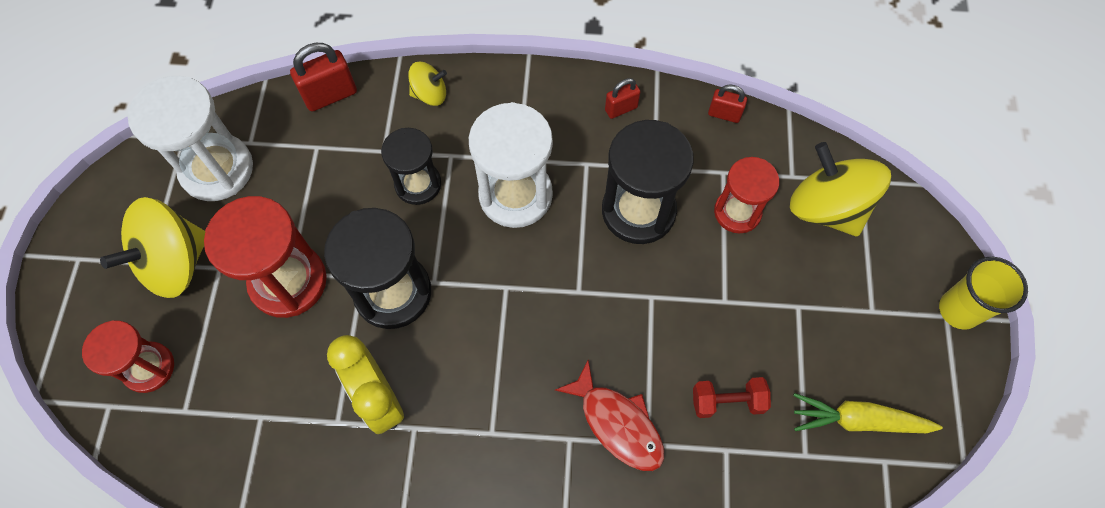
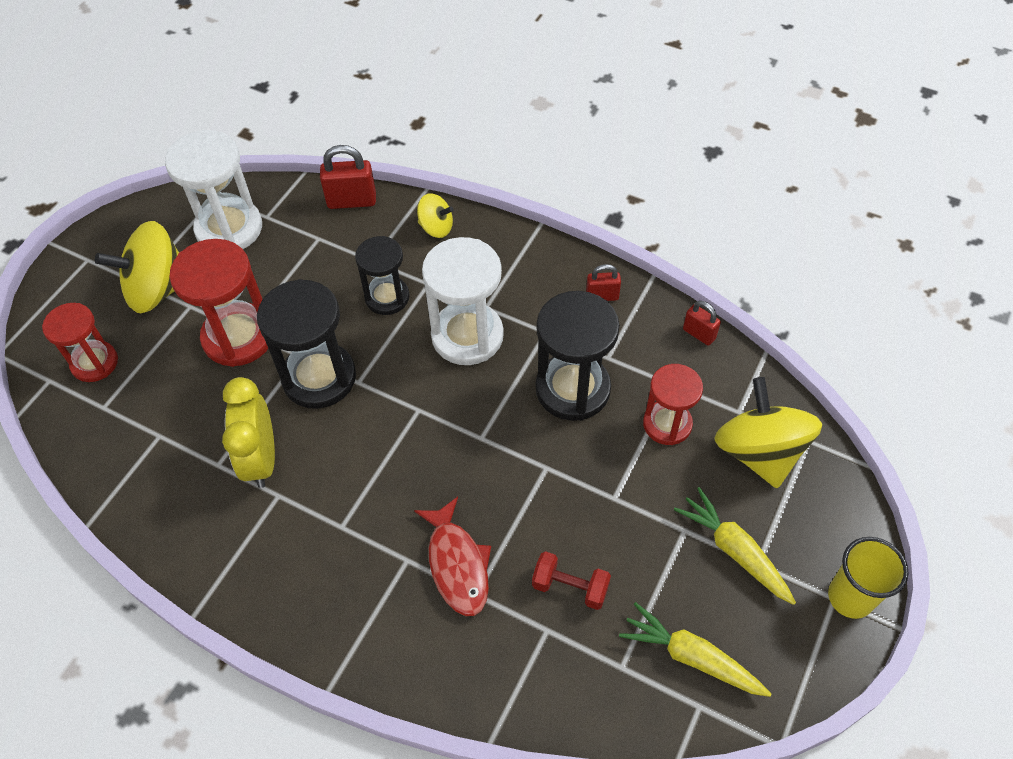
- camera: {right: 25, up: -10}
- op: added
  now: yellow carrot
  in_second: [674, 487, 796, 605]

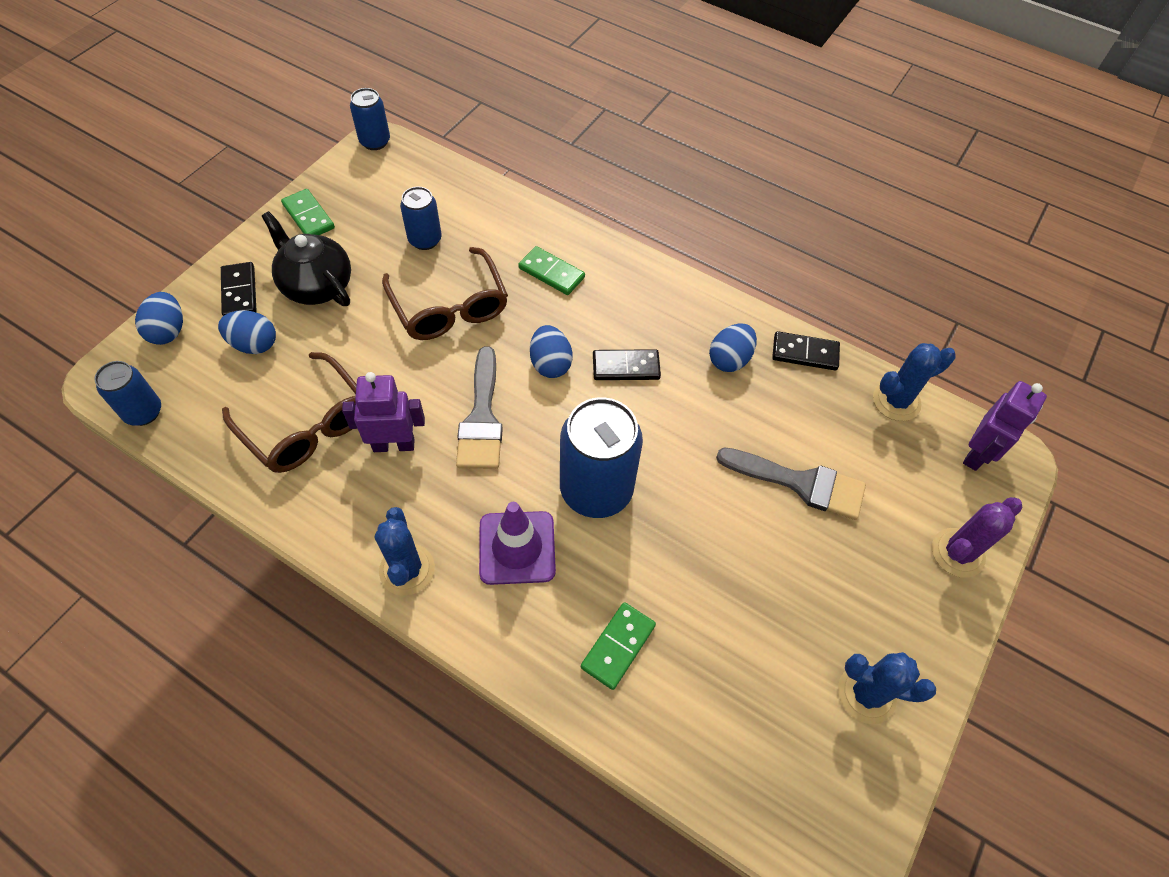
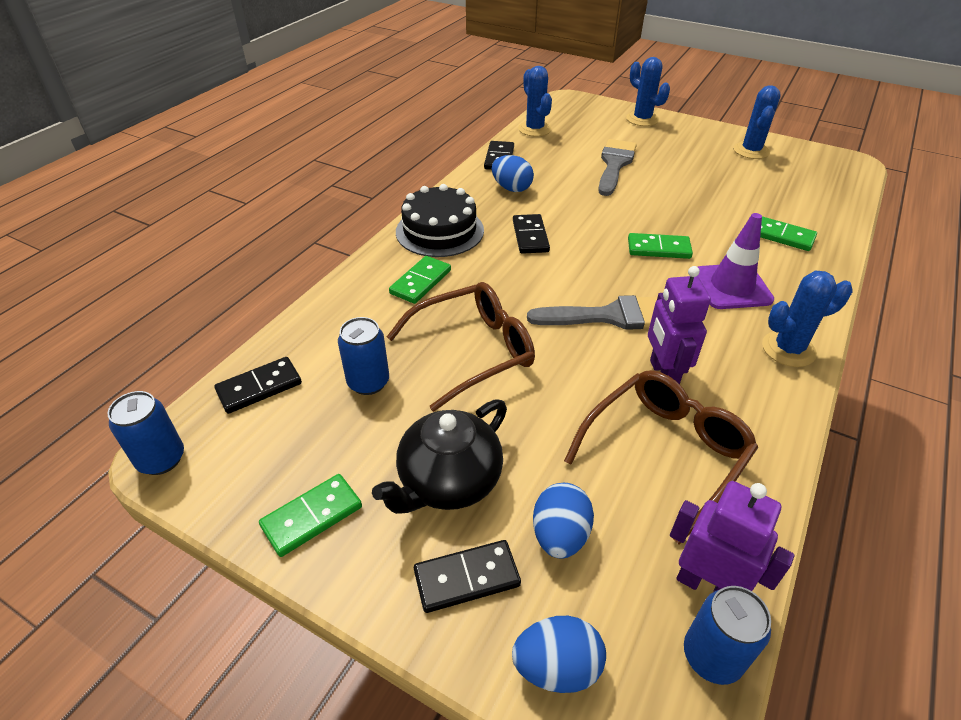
- camera: {right: -90, up: -15}
- op: removed
  was: blue egg
  in_first: [530, 325, 573, 378]
- op: added
  now: black domino
  in_second: [214, 357, 302, 414]
- op: added
  now: black cake
  in_second: [396, 184, 484, 257]
- op: moved
  was: purple robot
  in_first: [963, 381, 1047, 471]
  in_second: [670, 481, 794, 592]
- op: replaced
  was: blue can
  now: green domino
  in_first: [560, 397, 643, 518]
  in_second: [628, 233, 693, 259]
- op: recoloured
  was: purple cactus
  now: blue cactus
  in_first: [932, 497, 1023, 578]
  in_second: [626, 57, 670, 126]

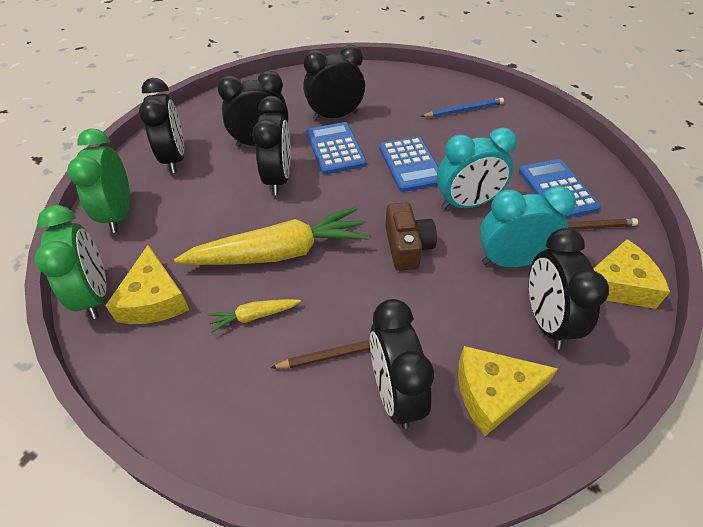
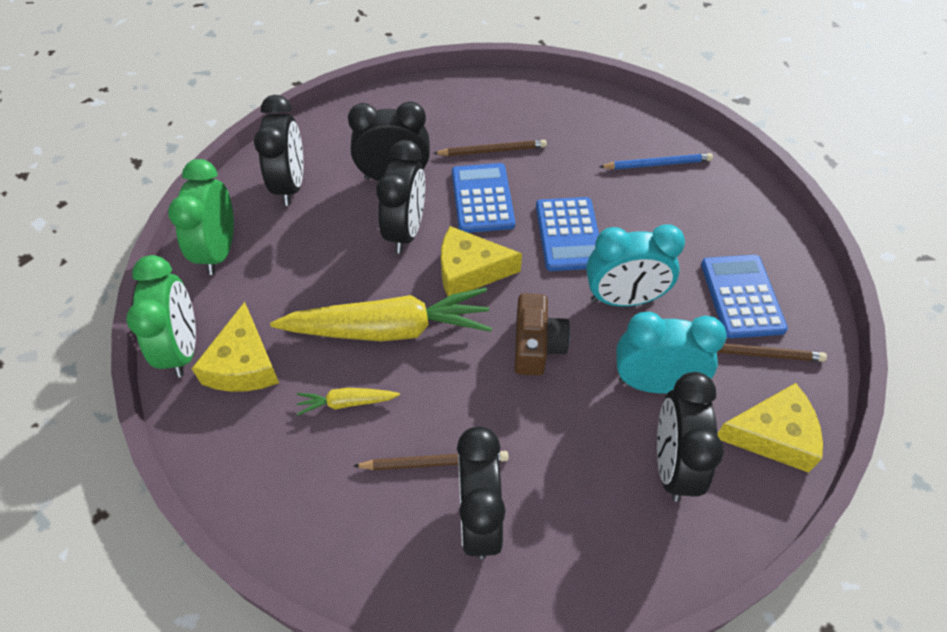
- camera: {right: 10, up: 5}
- op: moved
  was: yellow cheese
  in_first: [458, 346, 558, 436]
  in_second: [441, 226, 522, 296]
- op: replaced
  was: black clock
  now: brown pencil
  in_first: [303, 45, 365, 120]
  in_second: [433, 140, 547, 156]

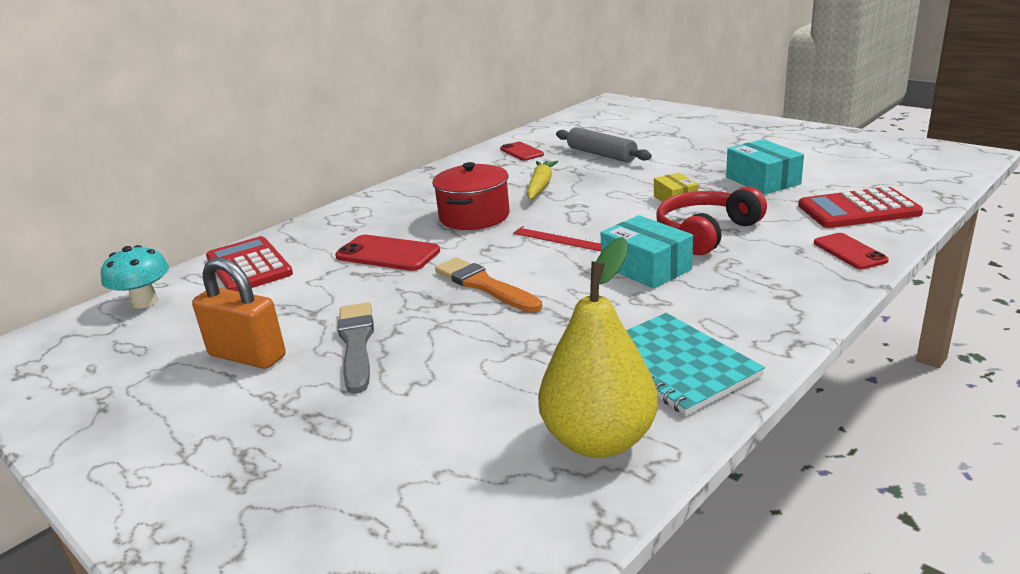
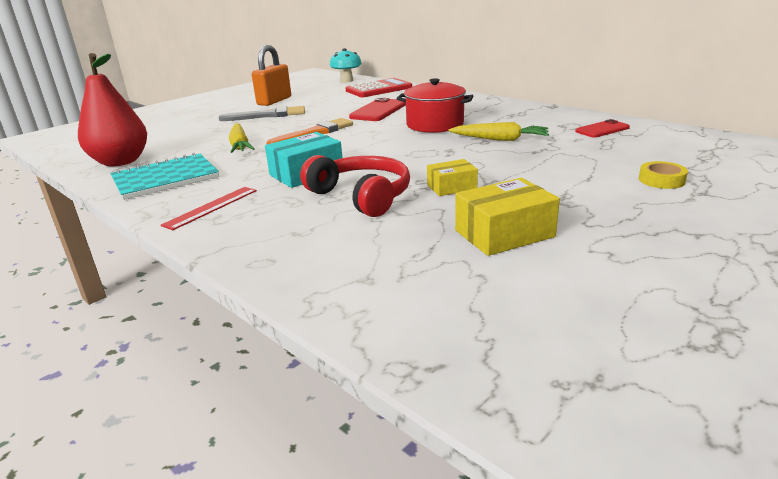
- camera: {right: 90, up: 0}
- op: removed
  was: grey rolling pin
  in_first: [556, 127, 652, 163]
- op: removed
  was: red calculator
  in_first: [798, 187, 923, 228]
- op: removed
  was: red phone
  in_first: [814, 233, 889, 269]
- op: added
  now: yellow carrot
  in_second: [229, 123, 254, 153]
- op: added
  now: yellow tape
  in_second: [639, 161, 688, 189]
- op: moved
  was: red ruler
  in_first: [513, 226, 601, 251]
  in_second: [161, 187, 257, 230]
- op: recoloured
  was: yellow pear
  now: red pear
  in_first: [538, 237, 658, 458]
  in_second: [78, 53, 147, 167]
- op: recoloured
  was: turquoise box
  now: yellow box
  in_first: [726, 139, 804, 194]
  in_second: [455, 178, 560, 256]

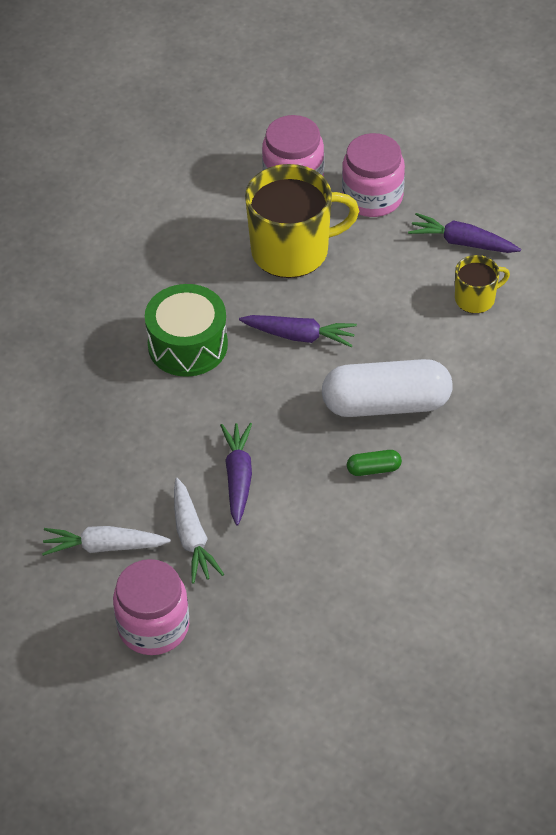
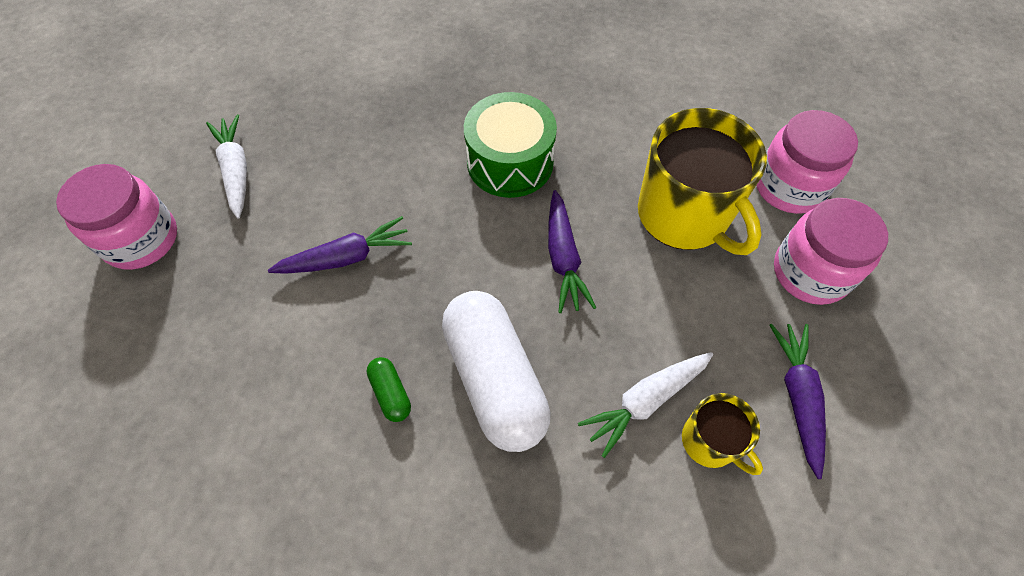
- camera: {right: 70, up: 10}
- op: moved
  was: white carrot
  in_first: [174, 478, 224, 584]
  in_second: [578, 352, 713, 458]

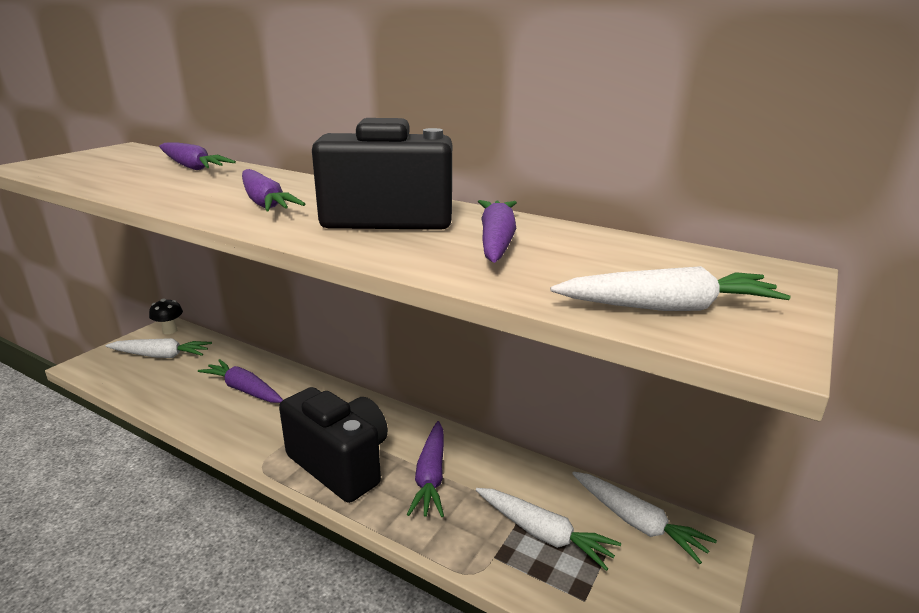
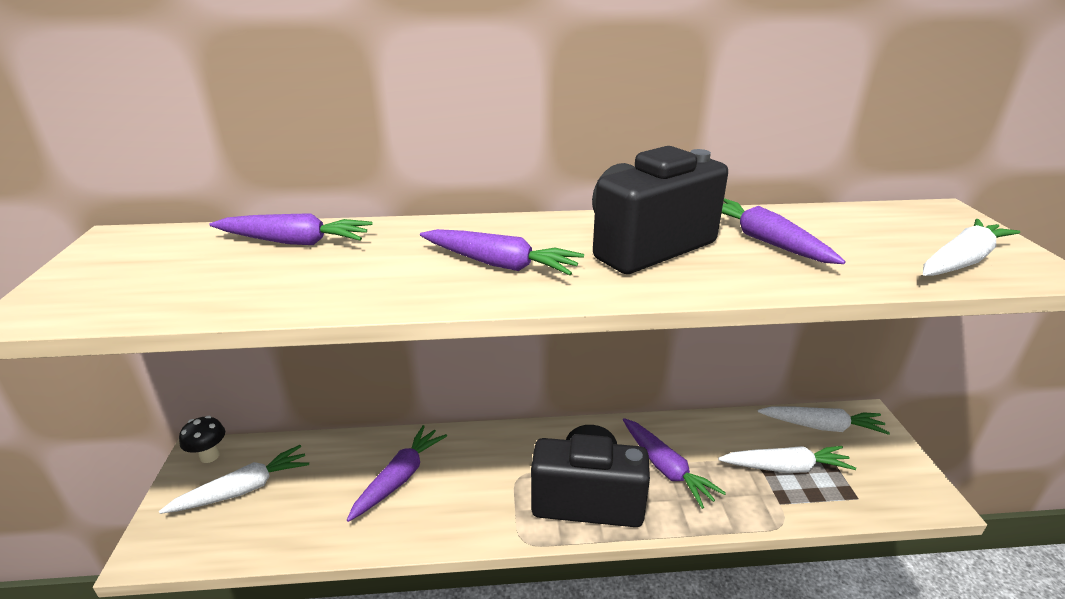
- camera: {right: -35, up: 5}
- op: turned
  was: purple carrot
  in_first: [198, 359, 283, 403]
  in_second: [347, 425, 447, 522]
  clockwise: 120

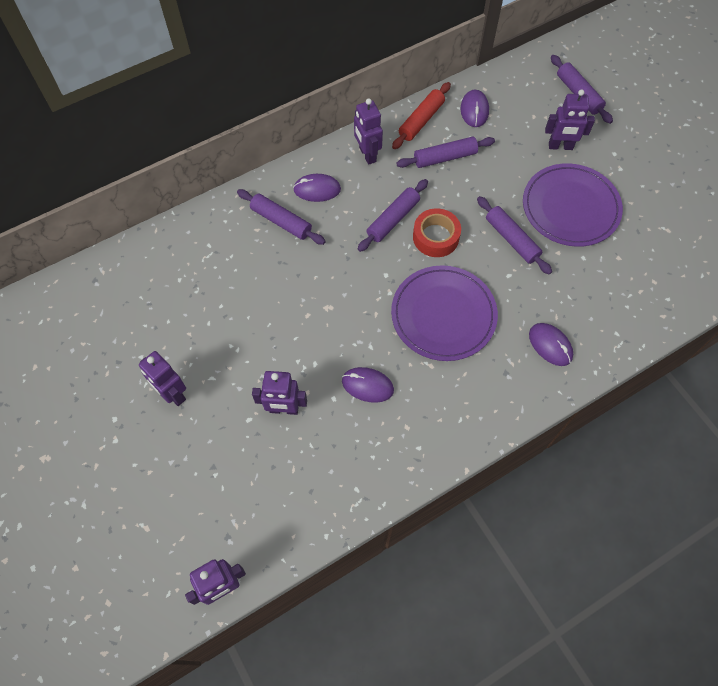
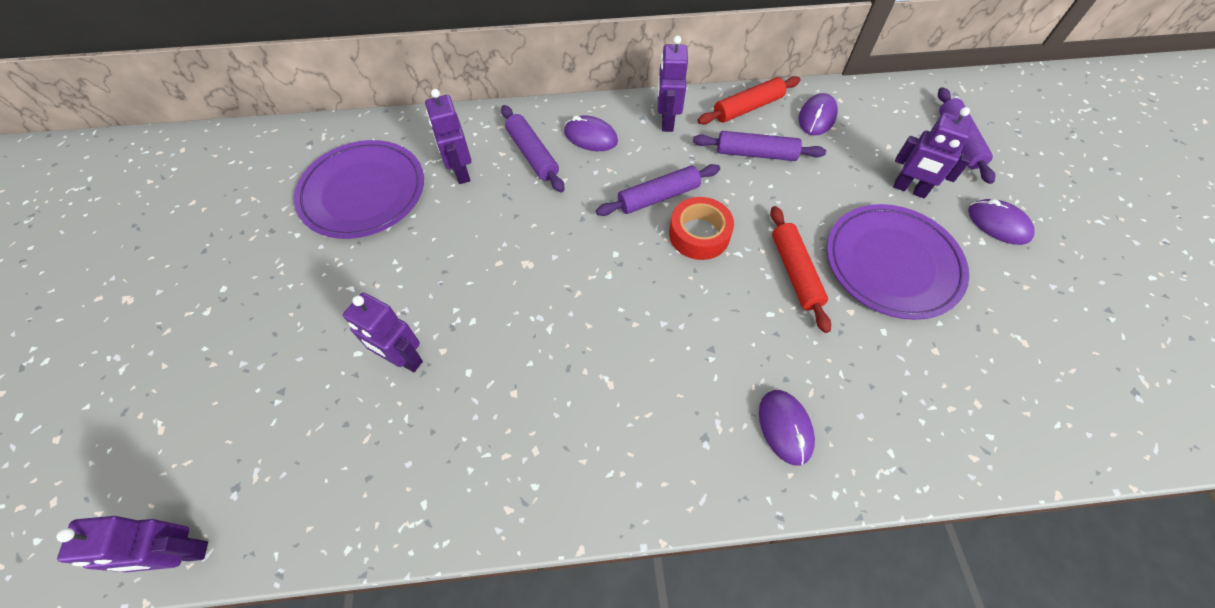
- camera: {right: 25, up: -5}
- op: moved
  was: purple robot
  in_first: [139, 351, 186, 406]
  in_second: [425, 89, 471, 184]
- op: moved
  was: purple mouse
  in_first: [342, 367, 394, 403]
  in_second: [968, 199, 1035, 245]
- op: moved
  was: purple plate
  in_first: [391, 265, 498, 361]
  in_second: [294, 140, 424, 239]
- op: recoloured
  was: purple rolling pin
  now: red rolling pin
  in_first: [477, 196, 552, 275]
  in_second: [770, 206, 831, 333]

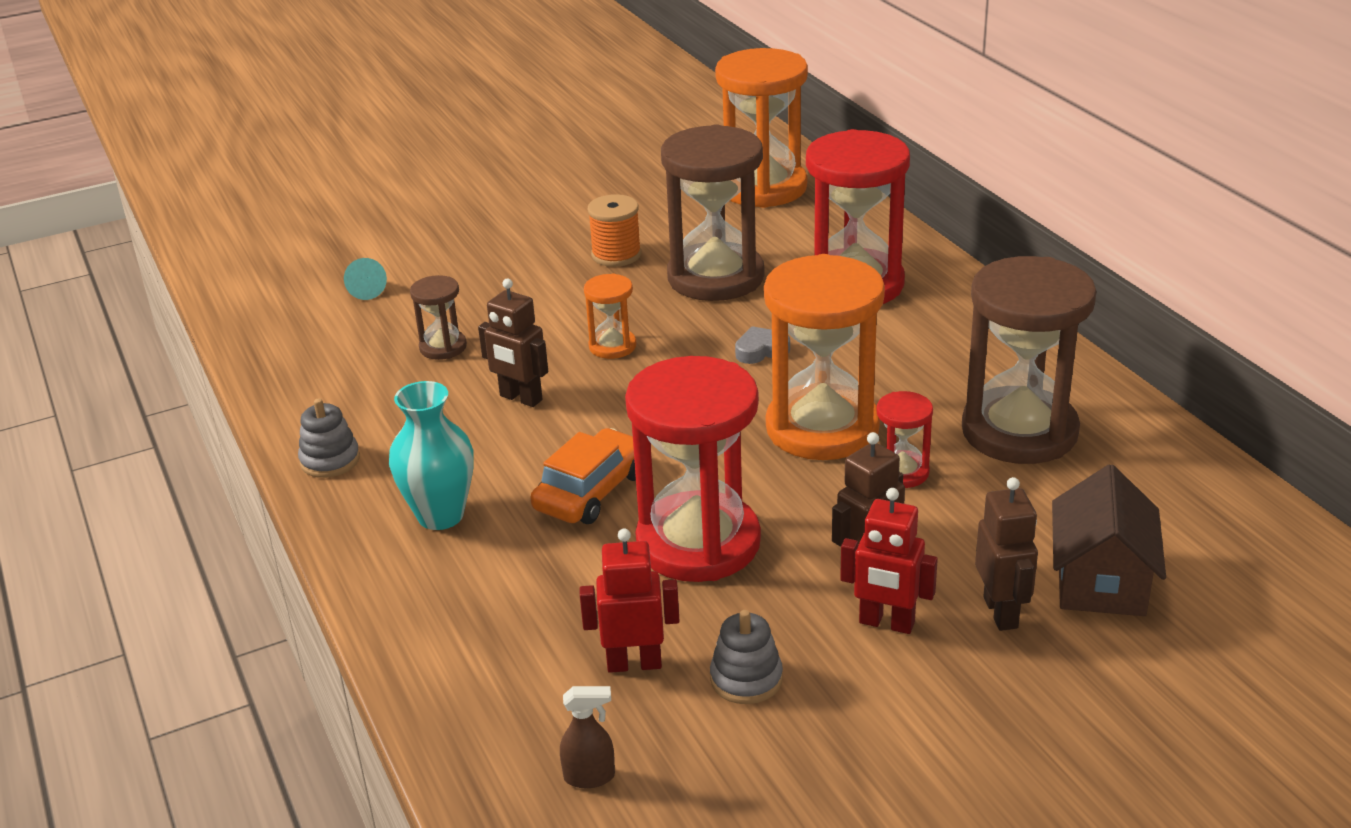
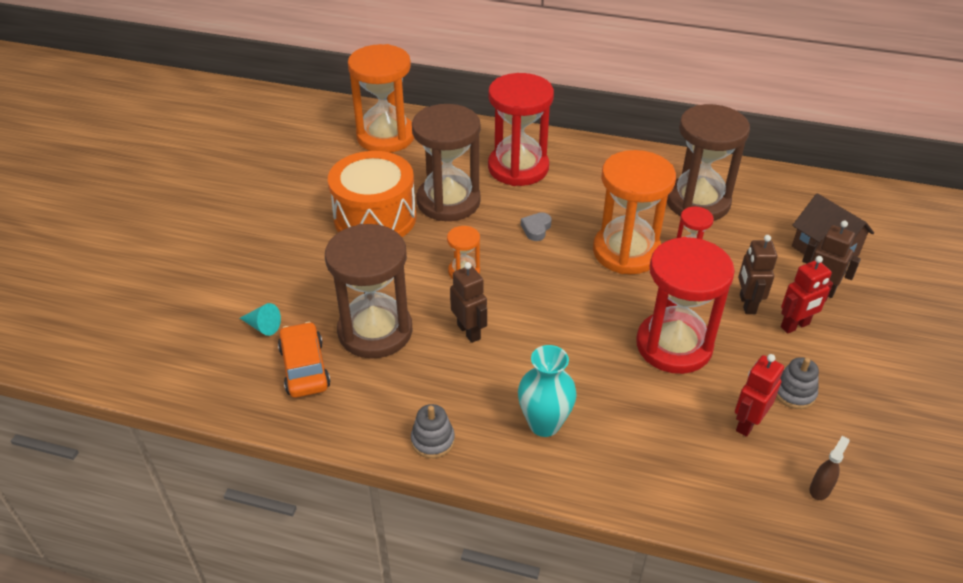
- camera: {right: -50, up: 10}
- op: moved
  was: orange car
  in_first: [530, 428, 636, 524]
  in_second: [278, 322, 331, 398]
- op: replaced
  was: orange spool
  now: orange drum
  in_first: [588, 194, 641, 267]
  in_second: [328, 151, 416, 237]
- op: turned
  was: brown robot
  in_first: [478, 279, 548, 407]
  in_second: [450, 262, 487, 343]
  clockwise: -105
- op: resized
  was: brown hourglass
  in_first: [410, 275, 467, 360]
  in_second: [325, 224, 413, 359]
  ratio: 2.17

